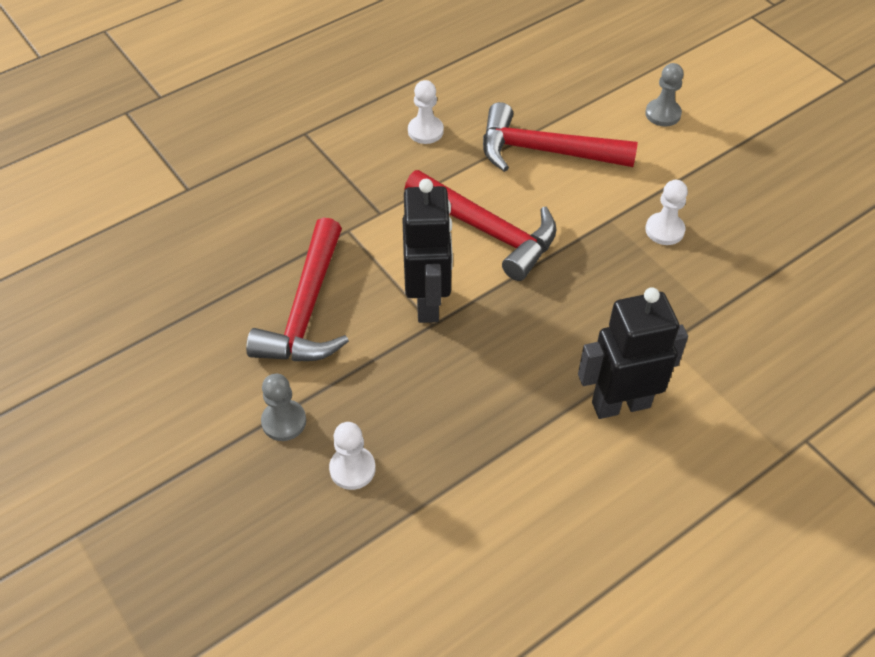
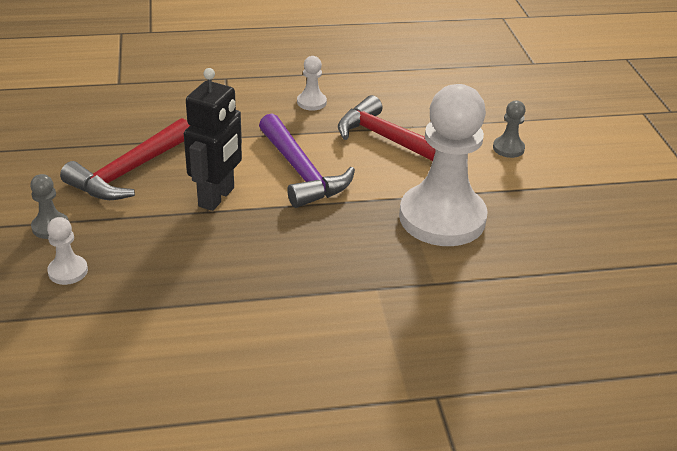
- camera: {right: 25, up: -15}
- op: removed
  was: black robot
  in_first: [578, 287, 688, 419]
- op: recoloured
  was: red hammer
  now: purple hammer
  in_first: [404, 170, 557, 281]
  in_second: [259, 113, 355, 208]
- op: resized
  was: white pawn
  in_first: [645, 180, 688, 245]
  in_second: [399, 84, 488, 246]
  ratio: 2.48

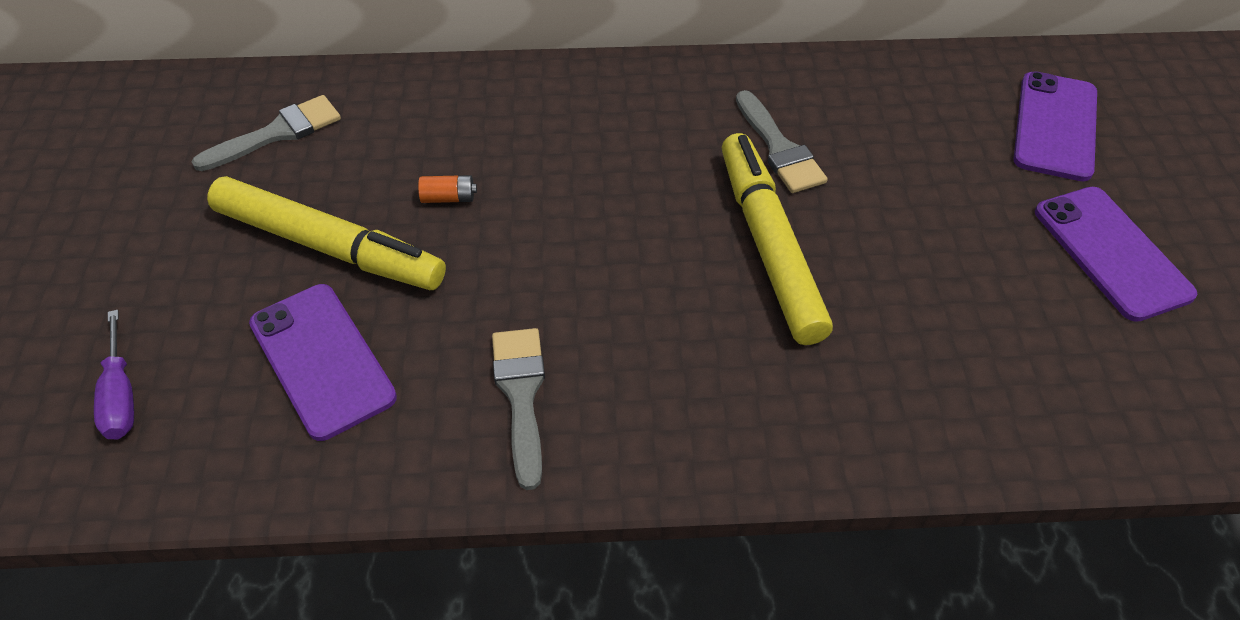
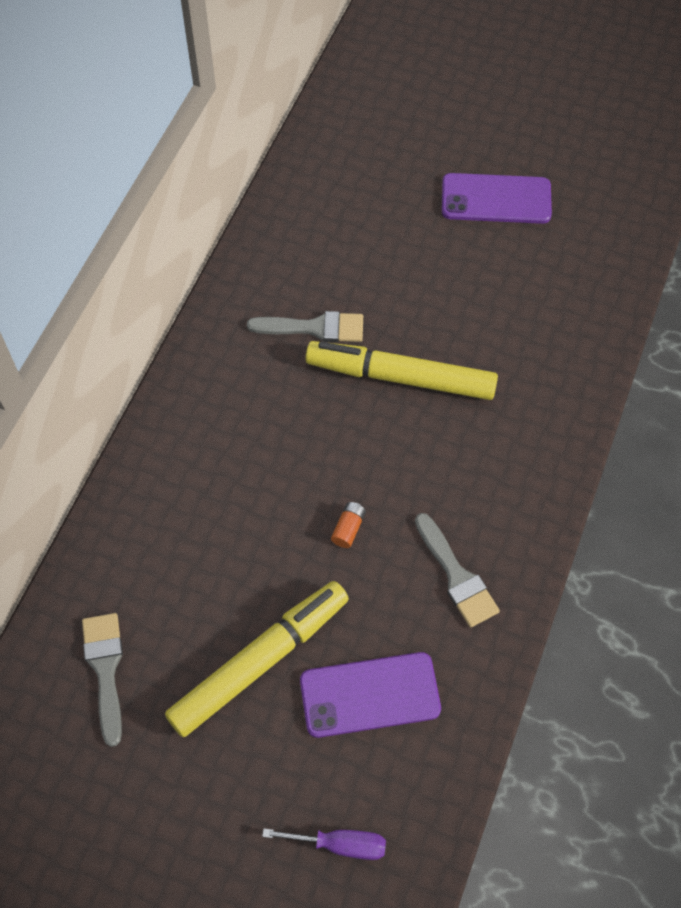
- camera: {right: -65, up: 10}
- op: removed
  was: purple phone
  in_first: [1014, 71, 1097, 181]
- op: moved
  was: orange battery
  in_first: [418, 175, 477, 203]
  in_second: [331, 502, 366, 548]
- op: turned
  was: grey brush
  in_first: [492, 328, 545, 490]
  in_second: [415, 513, 500, 627]
  clockwise: -135

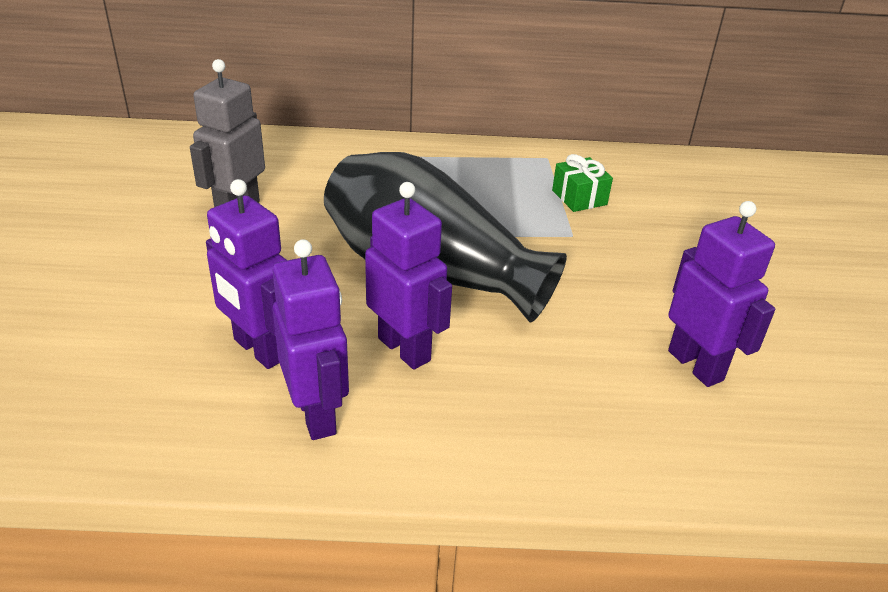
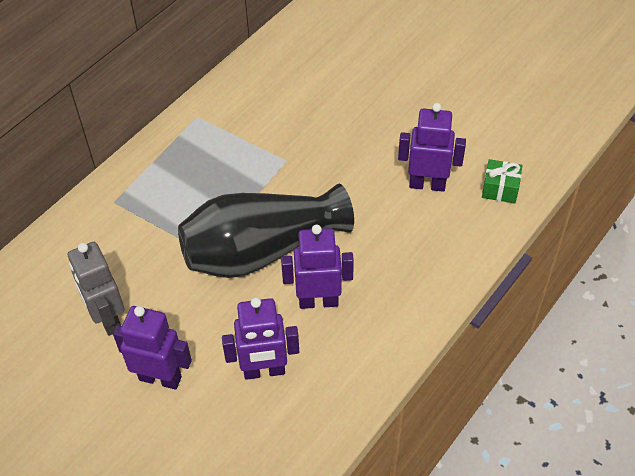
- camera: {right: -50, up: 15}
- op: moved
  was: purple robot
  in_first: [272, 239, 349, 440]
  in_second: [113, 306, 192, 390]
- op: moved
  was: green gift
  in_first: [552, 154, 613, 212]
  in_second: [482, 159, 522, 204]

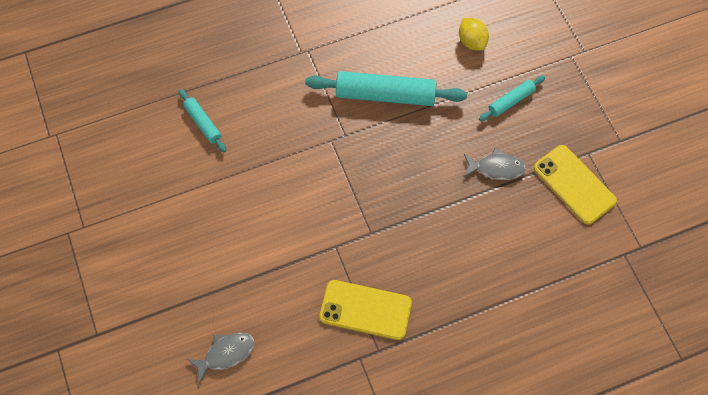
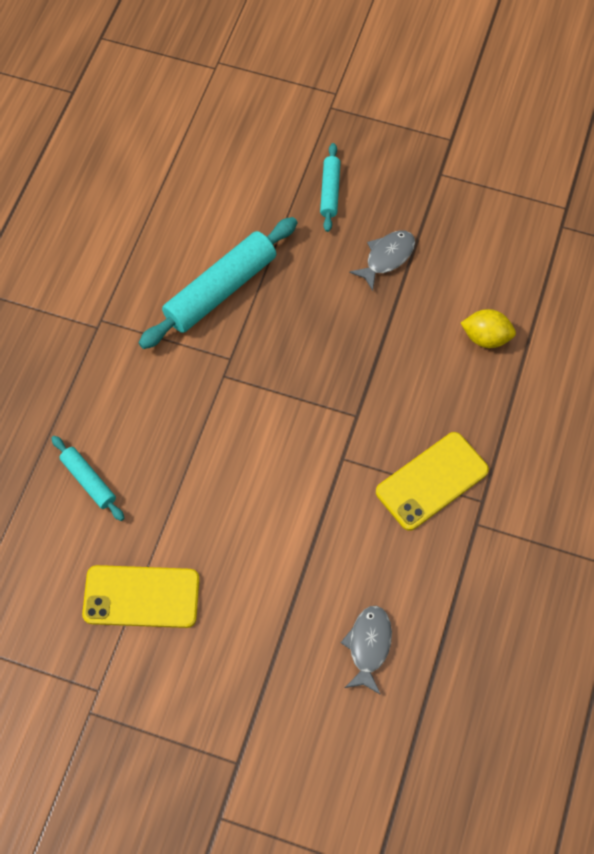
- camera: {right: -50, up: 0}
- op: moved
  was: yellow lemon
  in_first: [459, 18, 489, 51]
  in_second: [461, 309, 516, 348]
- op: moved
  was: yellow phone
  in_first: [534, 145, 617, 224]
  in_second: [82, 565, 200, 628]
- op: turned
  was: turquoise rolling pin
  in_first: [179, 89, 226, 152]
  in_second: [52, 436, 124, 521]
  clockwise: 45

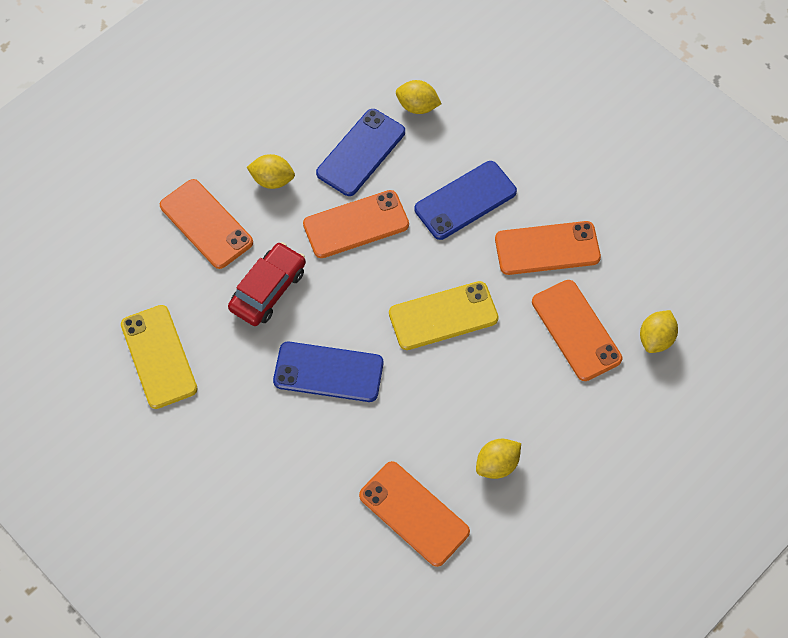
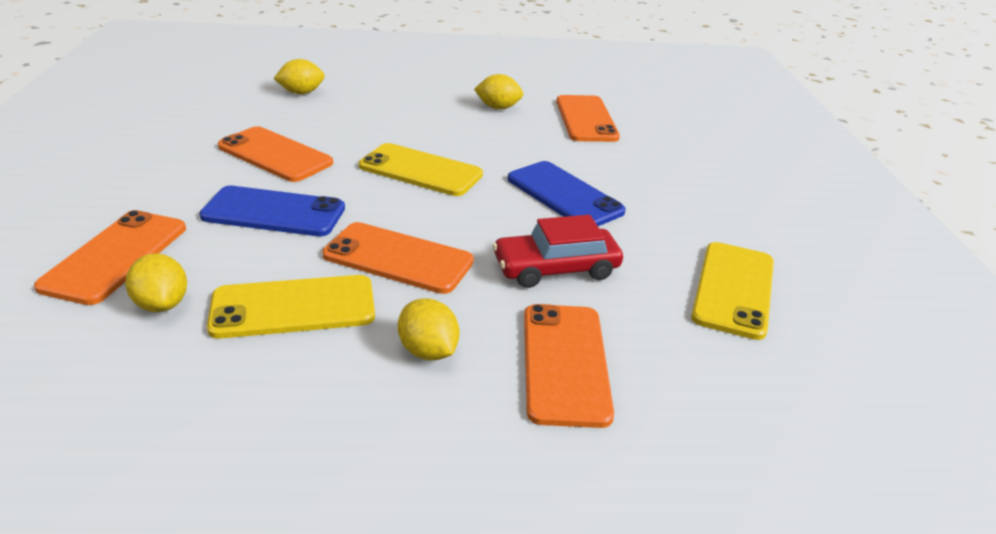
- camera: {right: -140, up: -30}
- op: moved
  was: orange phone
  in_first: [532, 280, 622, 381]
  in_second: [34, 210, 186, 305]
- op: recoloured
  was: blue phone
  now: yellow phone
  in_first: [316, 109, 405, 196]
  in_second: [207, 275, 375, 339]

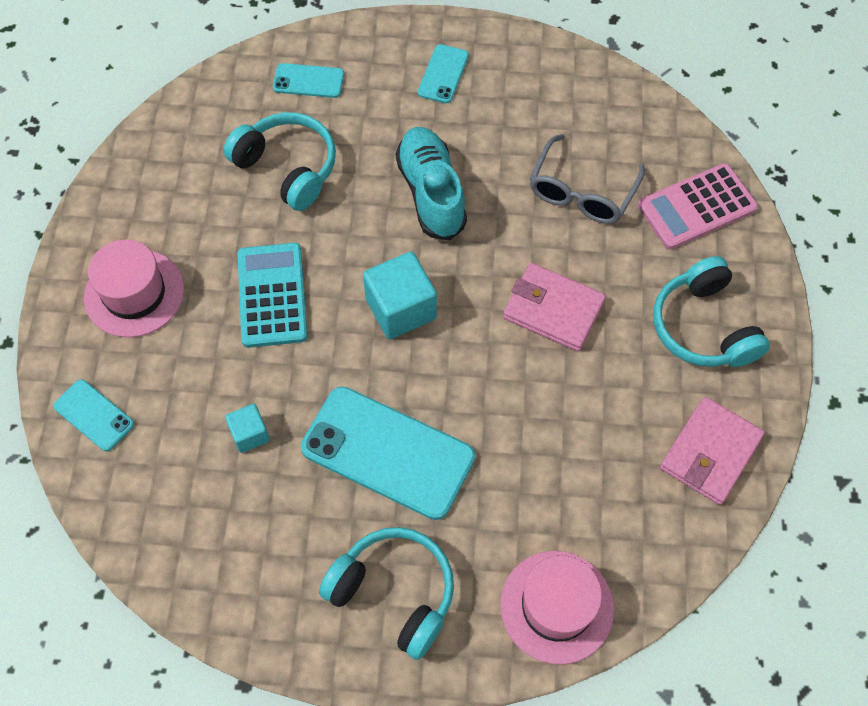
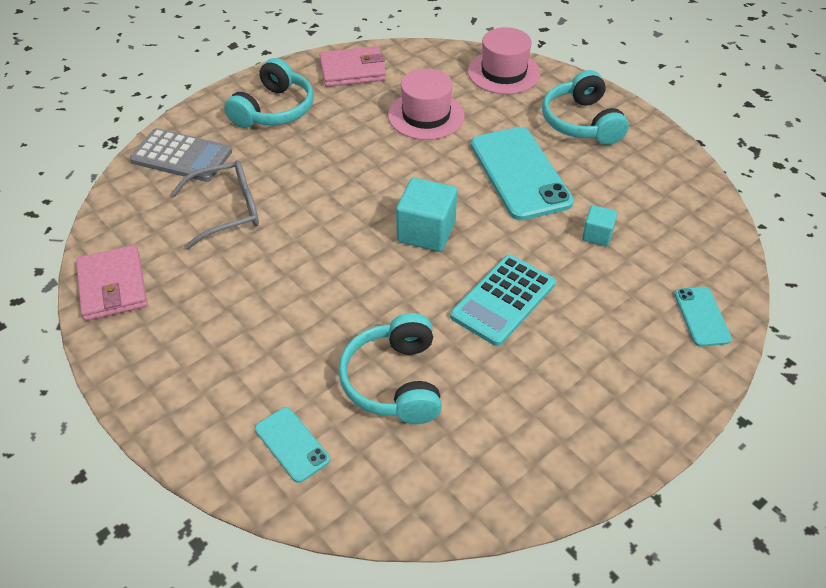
- camera: {right: -135, up: -15}
- op: removed
  was: turquoise shoe
  in_first: [395, 127, 467, 240]
- op: removed
  was: turquoise phone
  in_first: [418, 44, 469, 104]
- op: moved
  was: pink hat
  in_first: [84, 240, 184, 338]
  in_second: [388, 68, 465, 140]
- op: moved
  was: pink wallet
  in_first: [503, 263, 606, 352]
  in_second: [76, 245, 147, 321]
- op: recoloured
  was: pink calculator
  now: grey calculator
  in_first: [638, 163, 758, 250]
  in_second: [130, 128, 232, 182]

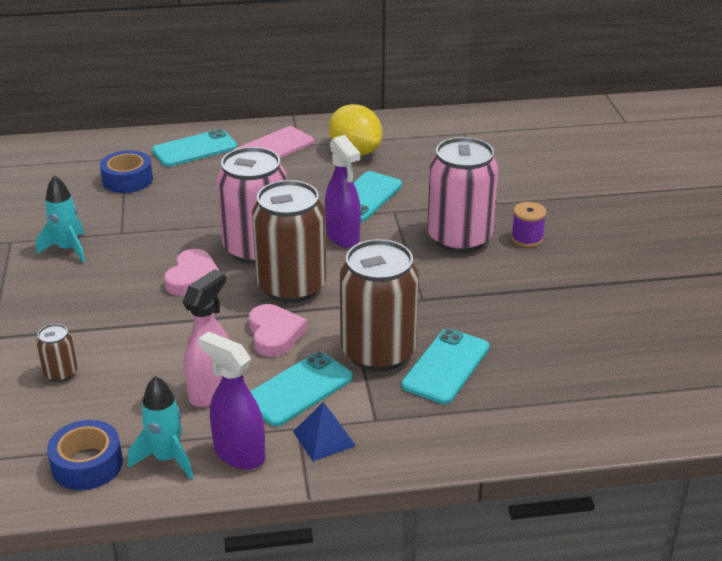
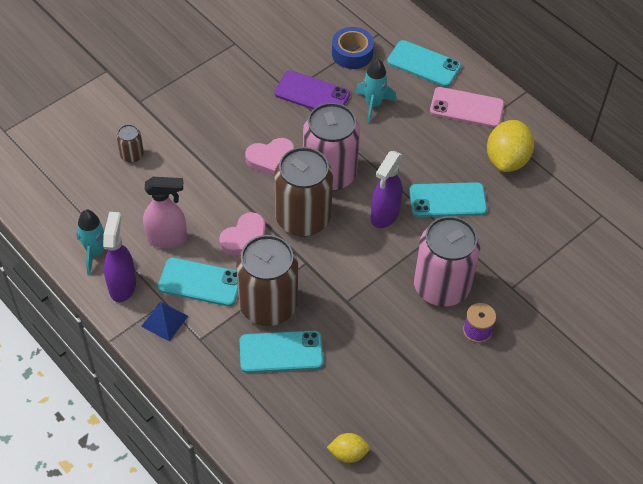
- camera: {right: 55, up: 20}
- op: removed
  was: blue tape
  in_first: [47, 420, 123, 490]
- op: added
  now: purple phone
  in_second: [274, 70, 350, 109]
- op: added
  now: yellow lemon
  in_second: [327, 433, 370, 463]
- op: moved
  was: turquoise rocket
  in_first: [36, 175, 86, 263]
  in_second: [355, 59, 396, 123]

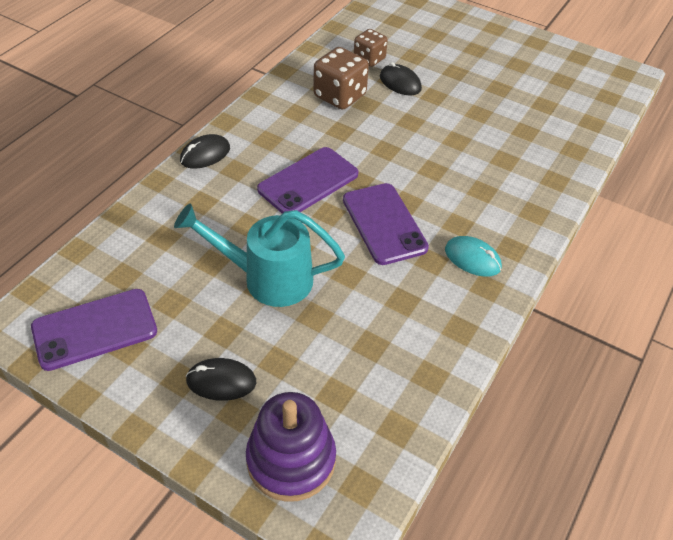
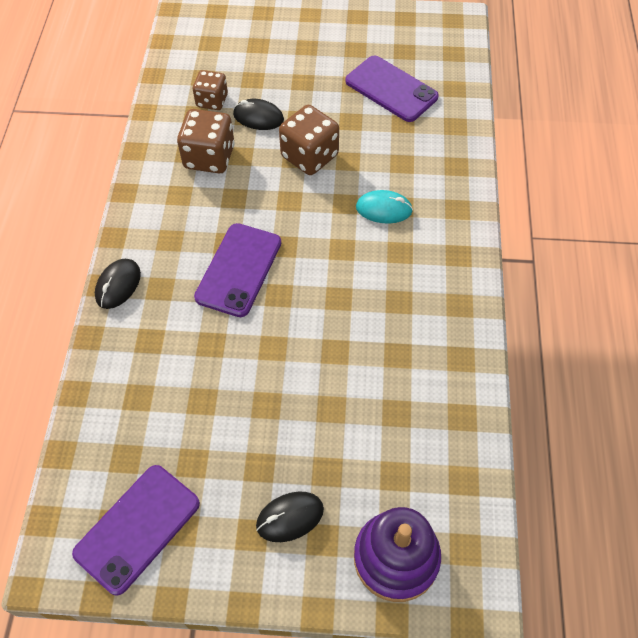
- camera: {right: -25, up: 10}
- op: removed
  was: turquoise watering can
  in_first: [174, 204, 345, 307]
- op: added
  now: brown dice
  in_second: [279, 105, 339, 175]
- op: moved
  was: purple phone
  in_first: [343, 183, 429, 265]
  in_second: [345, 55, 439, 122]
- op: moved
  was: turquoise mouse
  in_first: [445, 236, 502, 277]
  in_second: [356, 190, 413, 224]

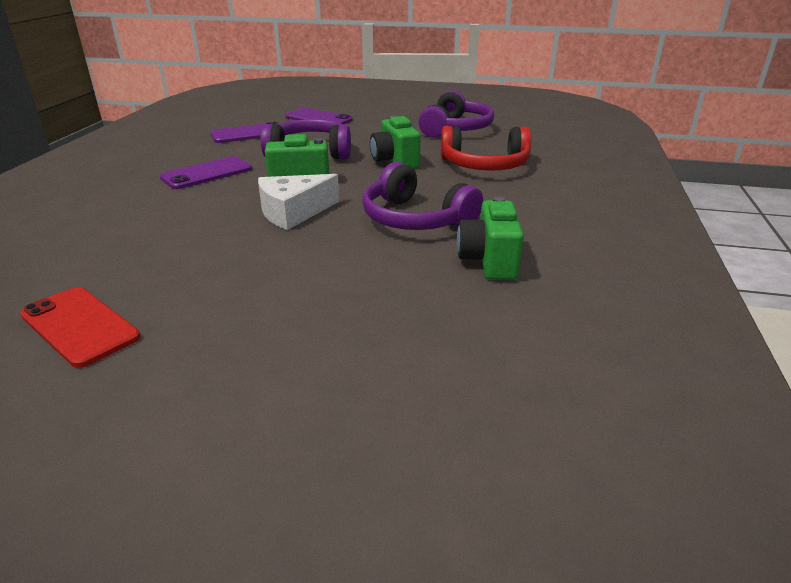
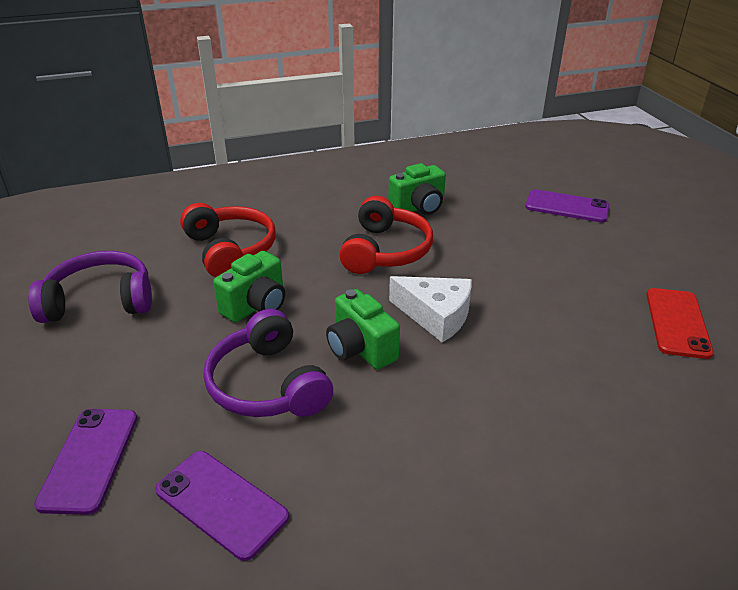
- camera: {right: -120, up: 5}
- op: moved
  was: purple phone
  in_first: [160, 156, 252, 189]
  in_second: [525, 189, 609, 223]
- op: recoloured
  was: purple headphones
  now: red headphones
  in_first: [362, 162, 483, 230]
  in_second: [339, 196, 433, 274]

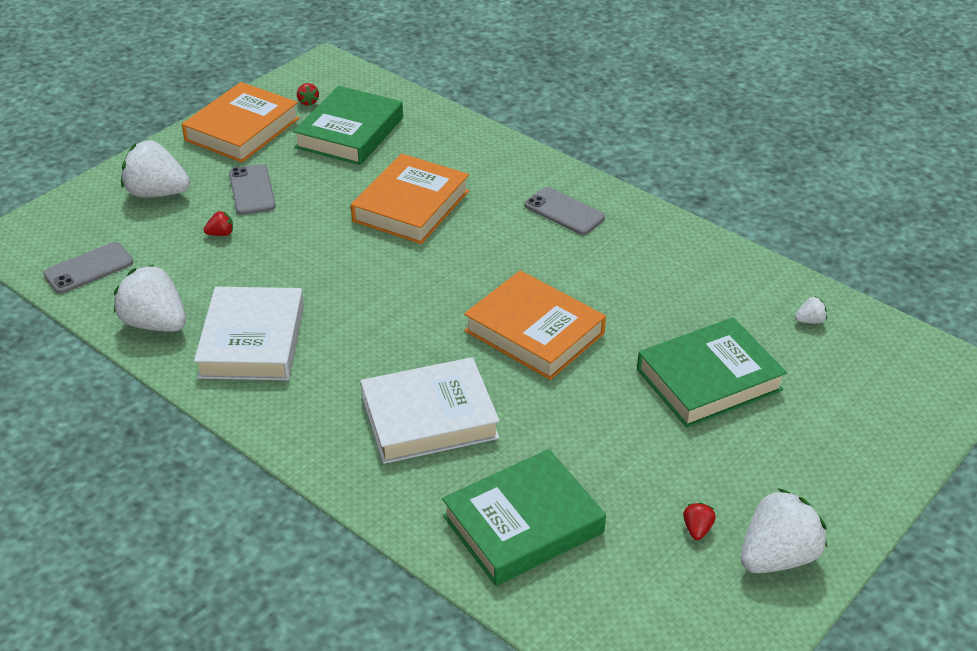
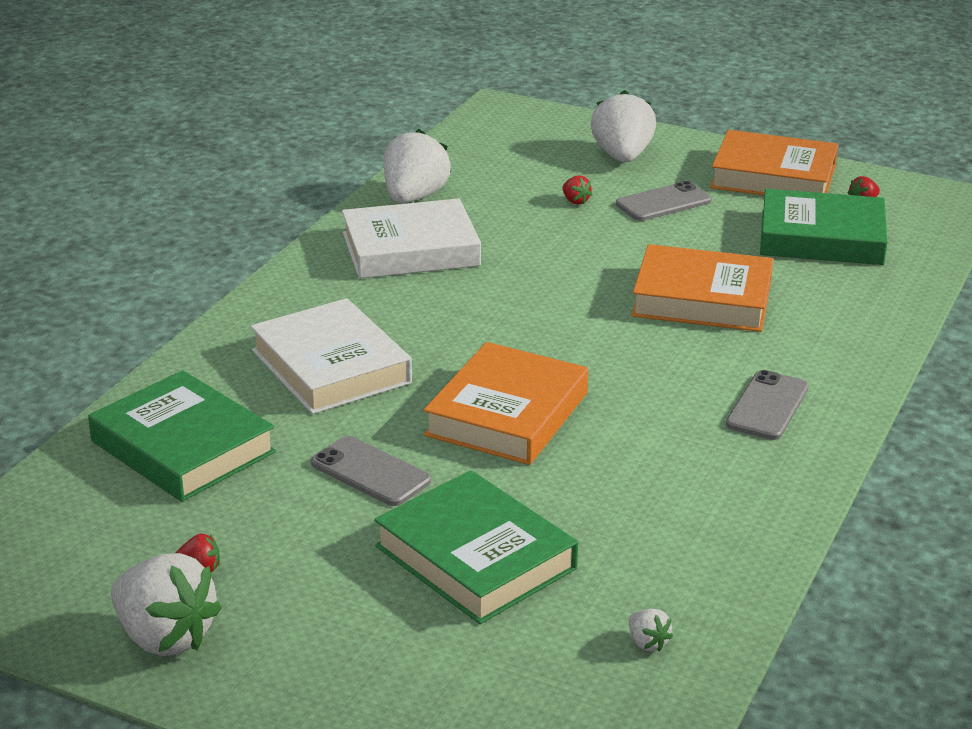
- camera: {right: 75, up: -10}
- op: moved
  was: grey phone
  in_first: [43, 242, 133, 294]
  in_second: [311, 436, 431, 506]

